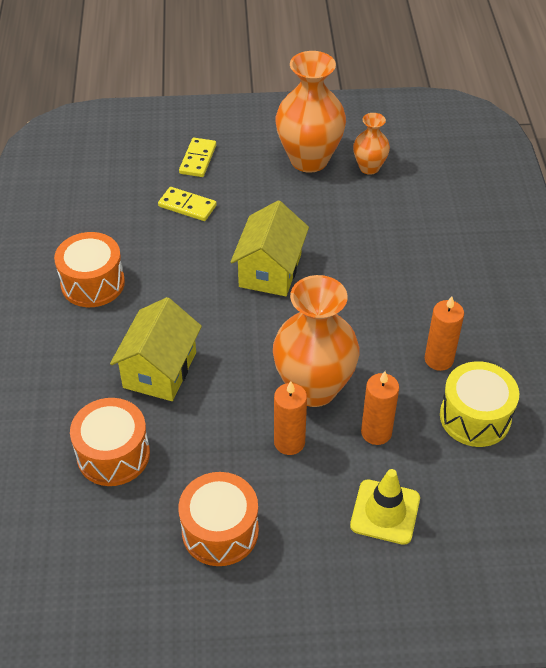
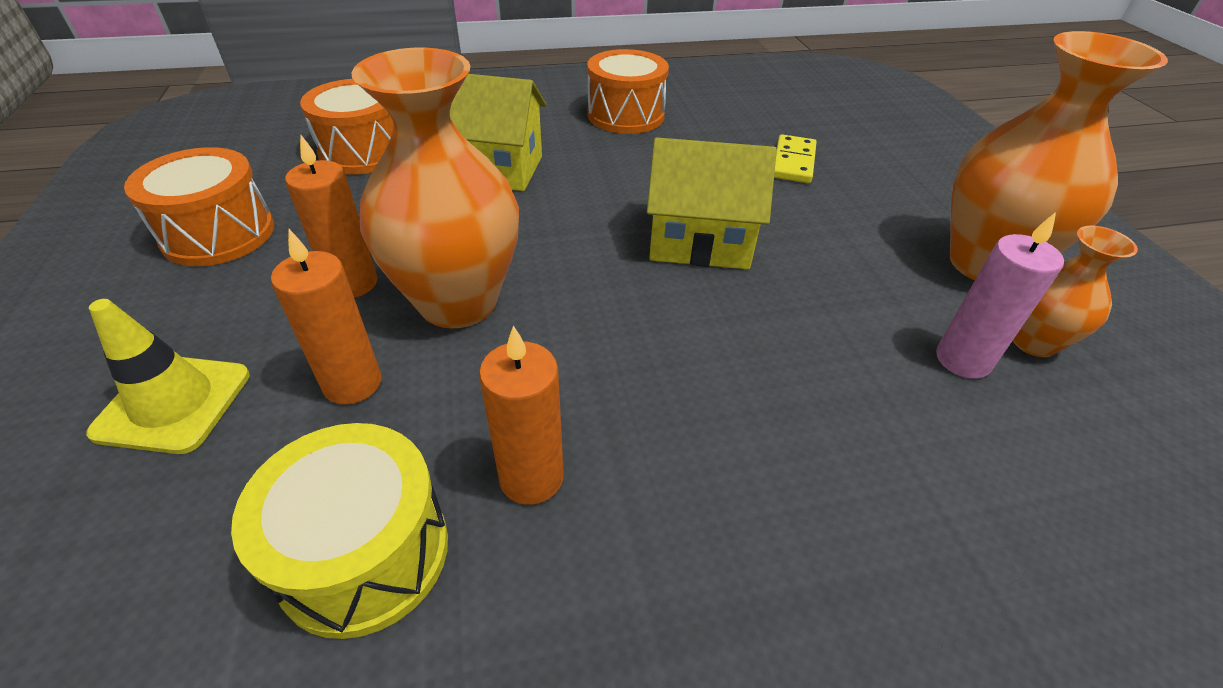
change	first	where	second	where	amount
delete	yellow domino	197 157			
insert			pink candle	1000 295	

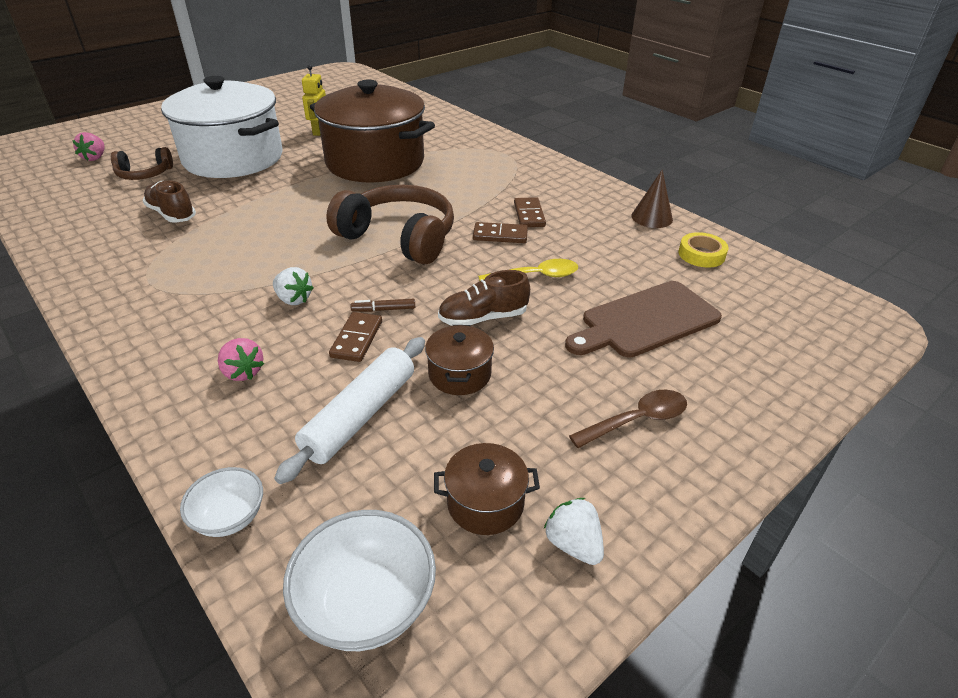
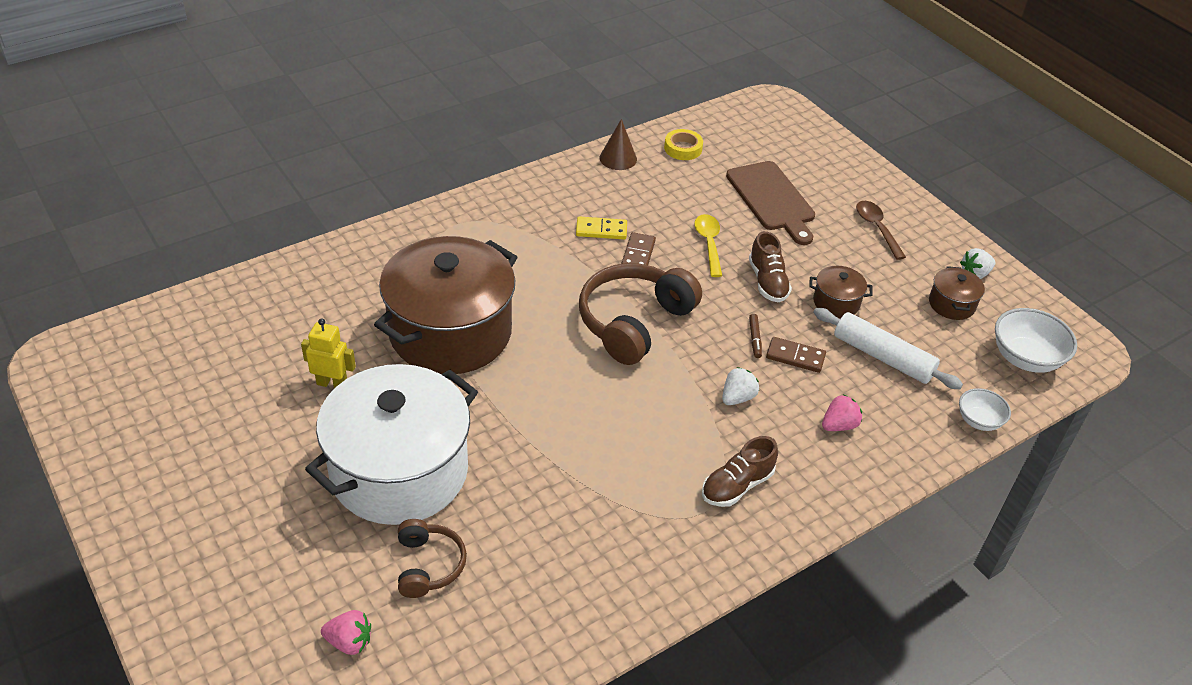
change	first	where	second	where	amount
move	brown shoe	169 202		740 471	
recolor	brown domino	530 212	yellow domino	601 228	

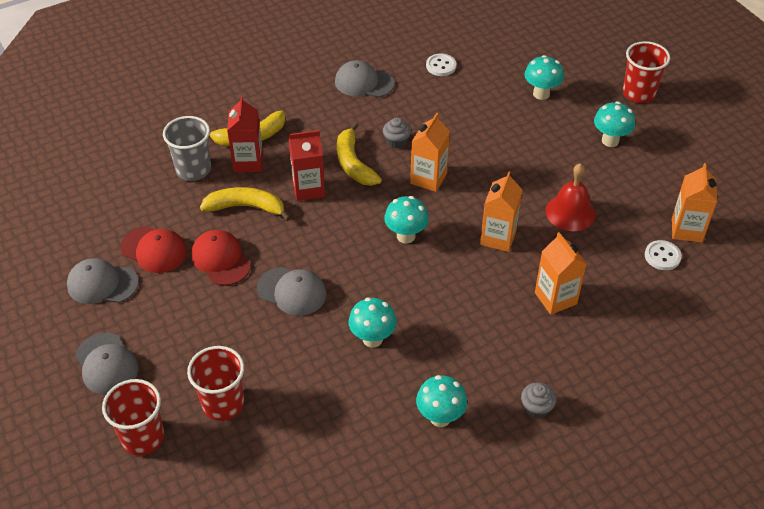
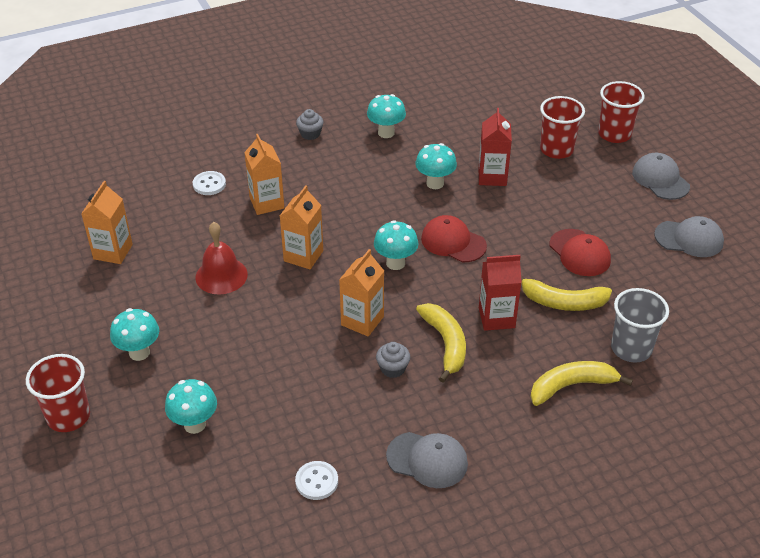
change	first	where	second	where	amount
move	red cap	154 249		454 238	
move	red carton	245 134		495 147	
delete	grey cap	291 291			
move	white button	663 255		209 183	

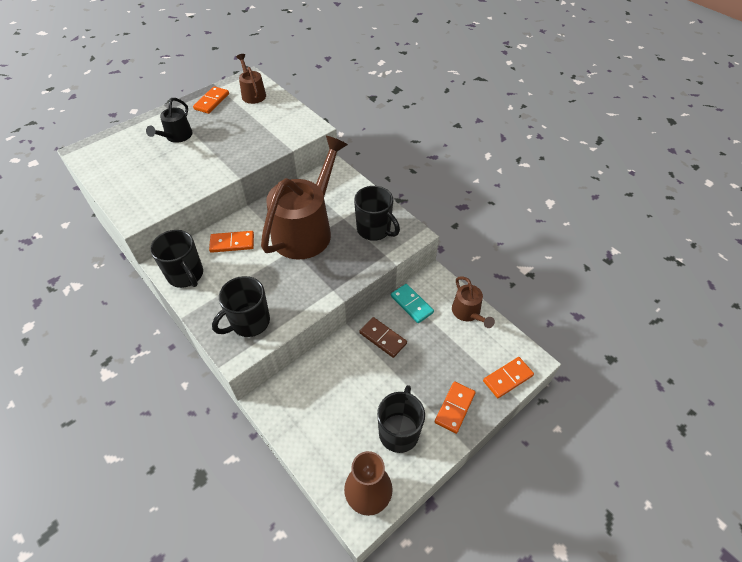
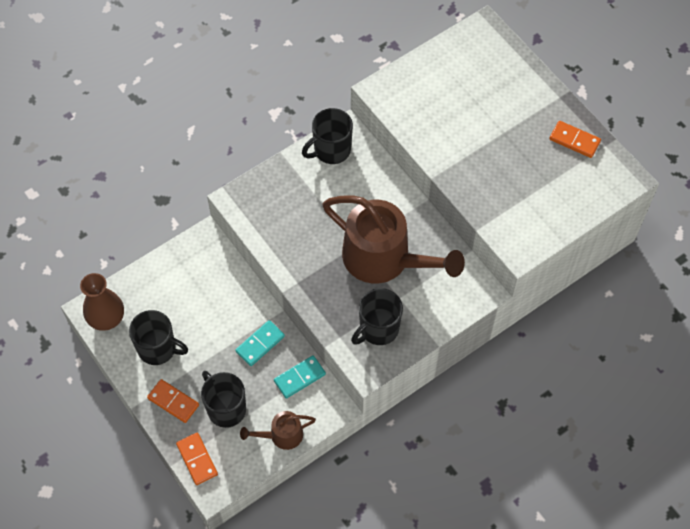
change	first	where	second	where	amount
delete	black watering can	169 120			
delete	orange domino	231 242			
move	black mug	241 306		223 399	
delete	brown watering can	251 79			
recolor	brown domino	383 337	turquoise domino	260 343	

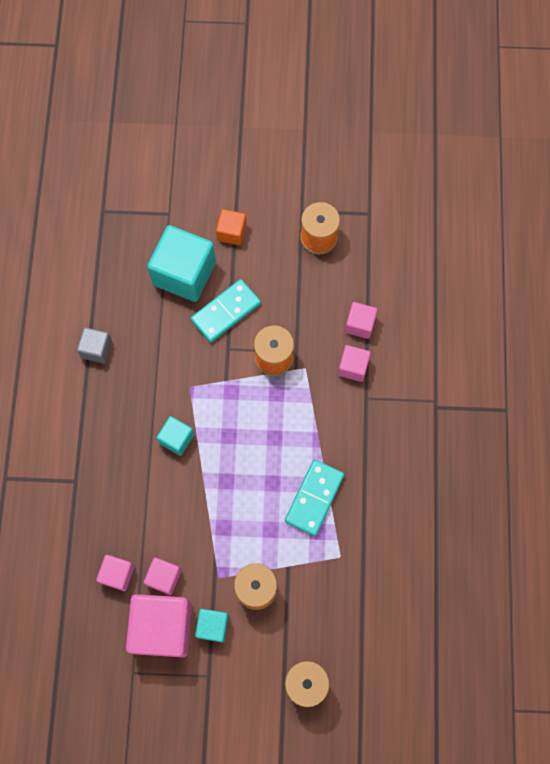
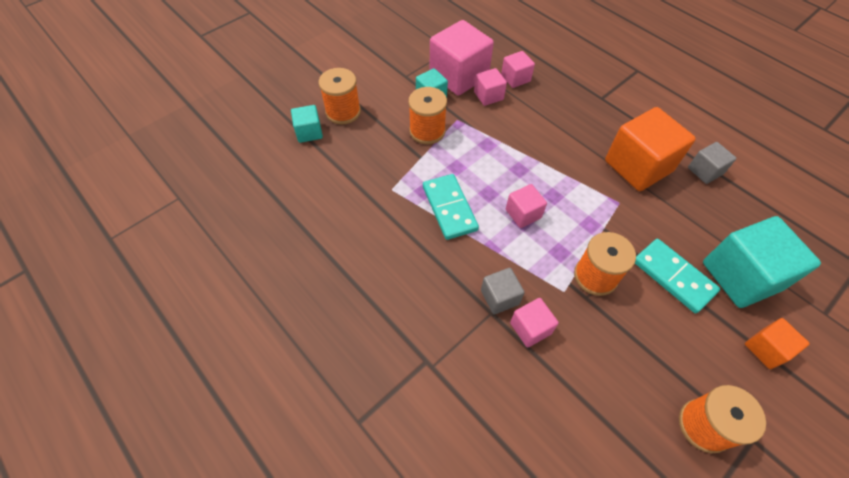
change	first	where	second	where	amount
move	turquoise cube	175 436		307 124	
rotate	turquoise domino	226 311		677 276	45 degrees counterclockwise
move	pink cube	361 320		526 206	
insert			grey cube	503 291	
insert			orange cube	650 149	

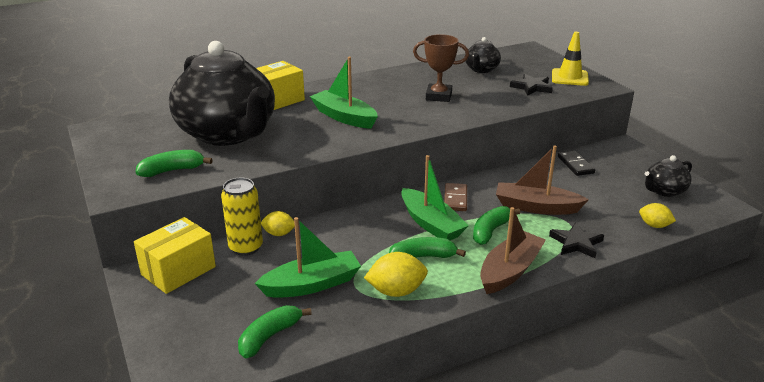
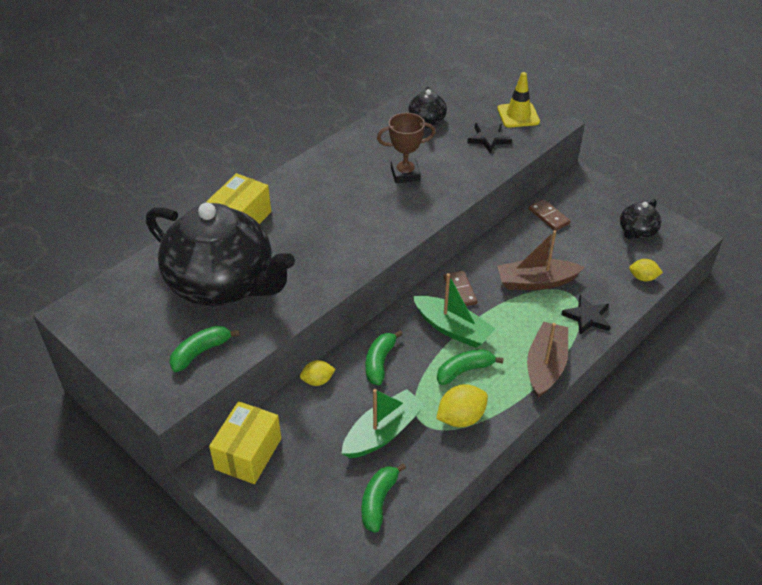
change	first	where	second	where	amount
delete	yellow can	242 217			
delete	green boat	344 93			
move	green banana	496 225		384 358	
recolor	black domino	576 163	brown domino	550 215	

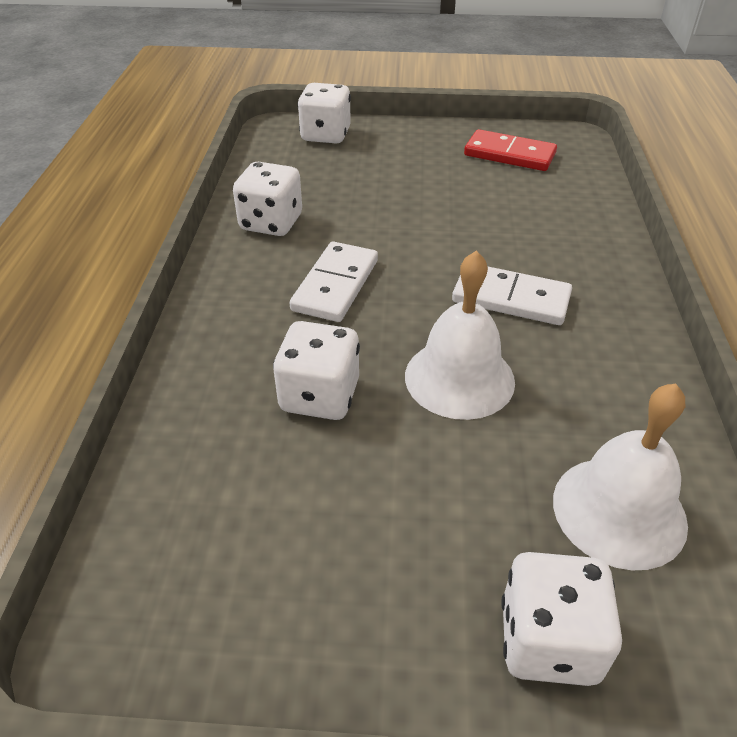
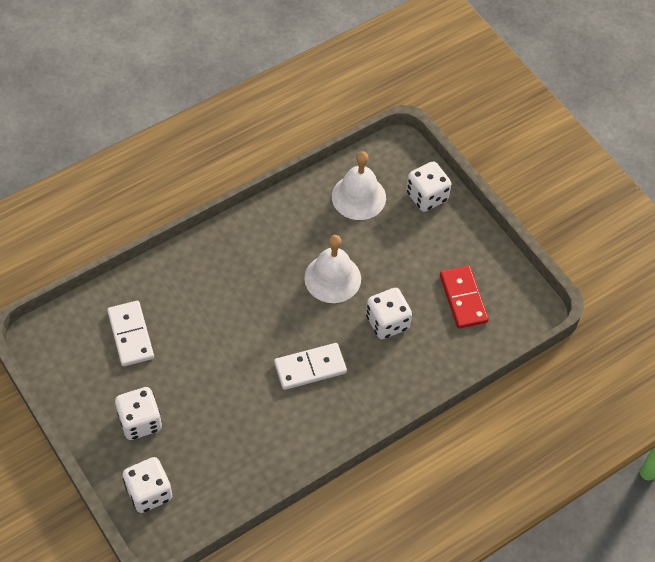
change	first	where	second	where	amount
move	white dice	267 199		138 413	
move	white domino	512 295		130 333	
move	red domino	510 150		464 297	

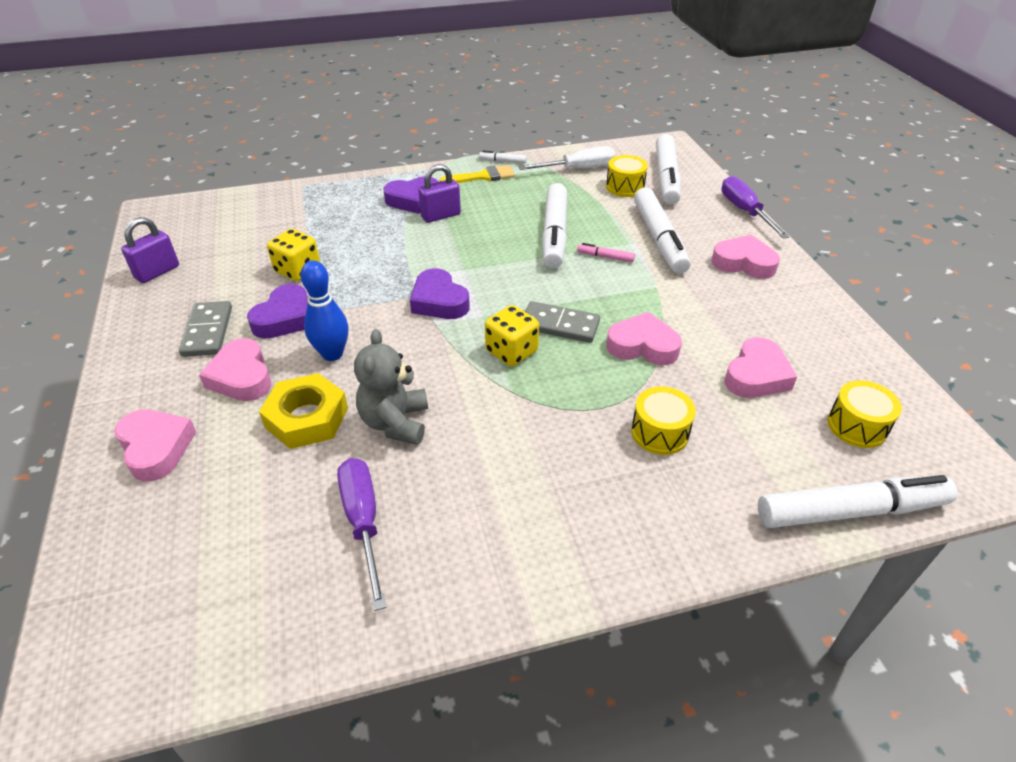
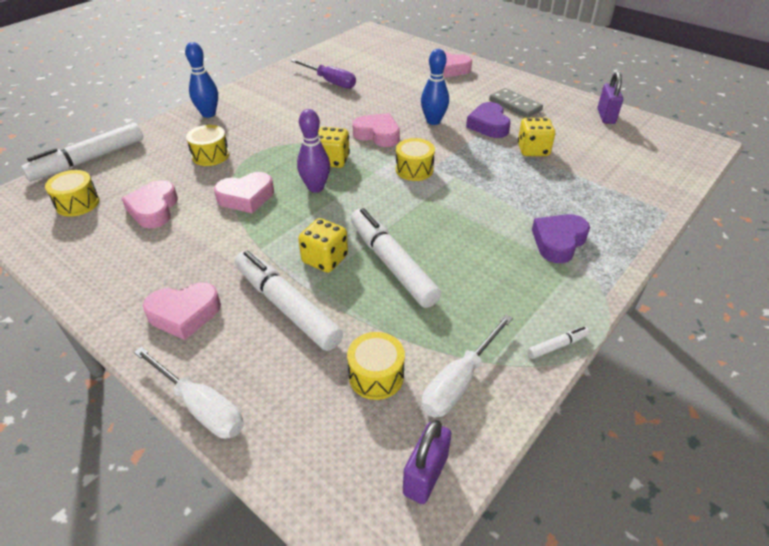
change	first	where	second	where	amount
move	pink heart	235 369		376 130	
delete	yellow nut	303 411			
delete	grey teddy bear	391 387			
replace	purple heart	440 293	yellow drum	415 159	
move	purple padlock	439 193		427 462	
delete	yellow brush	477 174			
replace	grey domino	562 322	purple bowling pin	313 151	
replace	pink marker	606 252	yellow dice	323 245	
delete	white marker	668 169			
recolor	purple screwdriver	755 207	white screwdriver	189 393	
insert			blue bowling pin	201 80	

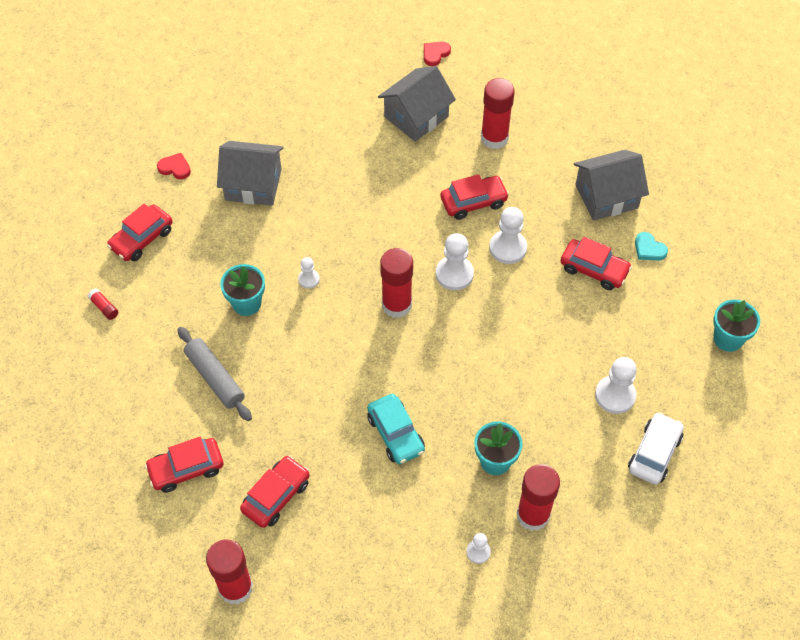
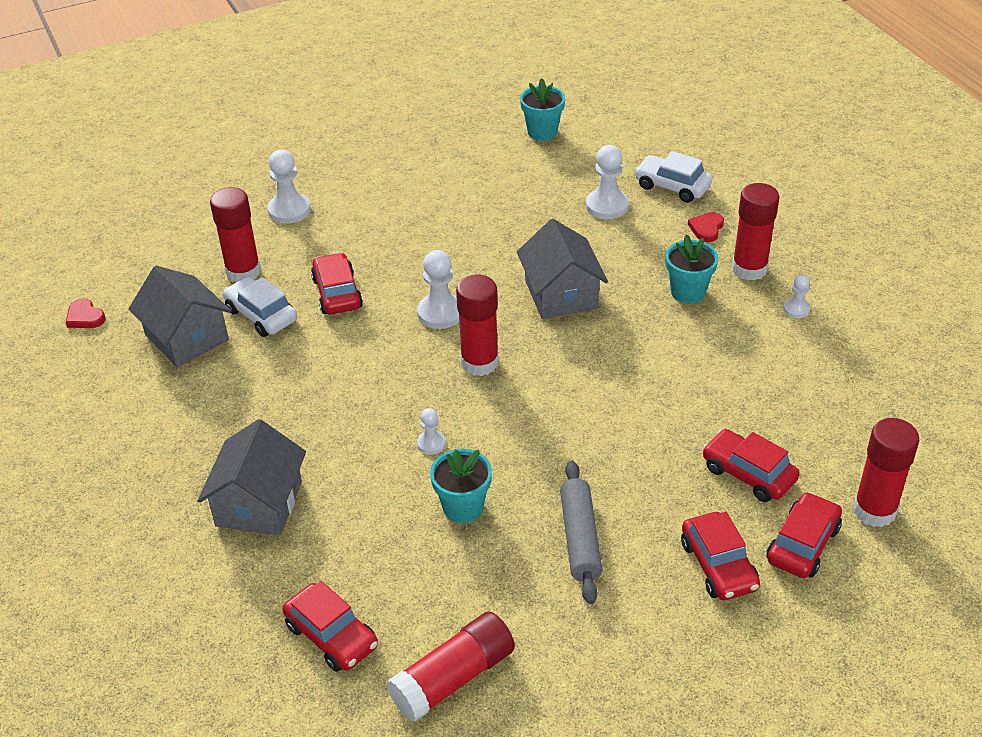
change	first	where	second	where	amount
resize	red glue stick	103 304		450 667	x2.34
move	red heart	174 166		706 227	
rotate	grey rolling pin	214 374		581 532	60 degrees counterclockwise
delete	turquoise car	396 429			
move	white pawn	508 235		289 187	
move	red car	596 263		804 535	
move	grey house	611 185		562 269	
delete	turquoise heart	651 246			
insert			white car	260 306	

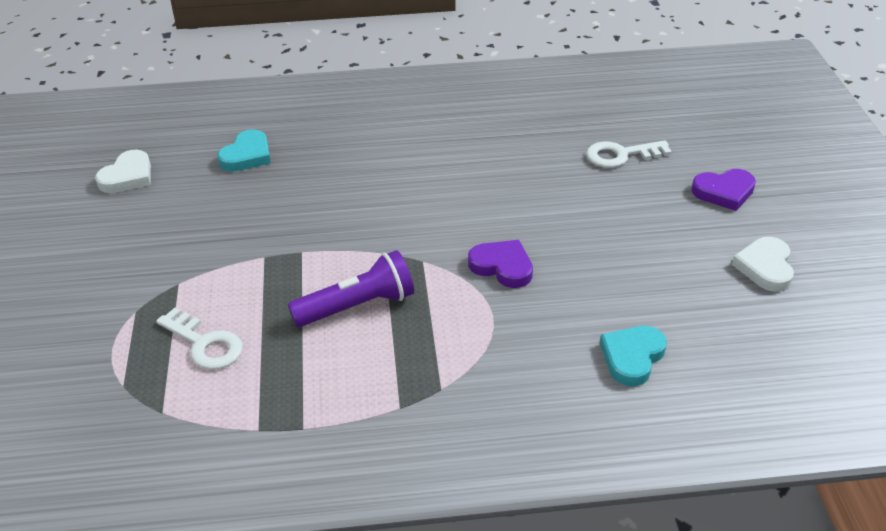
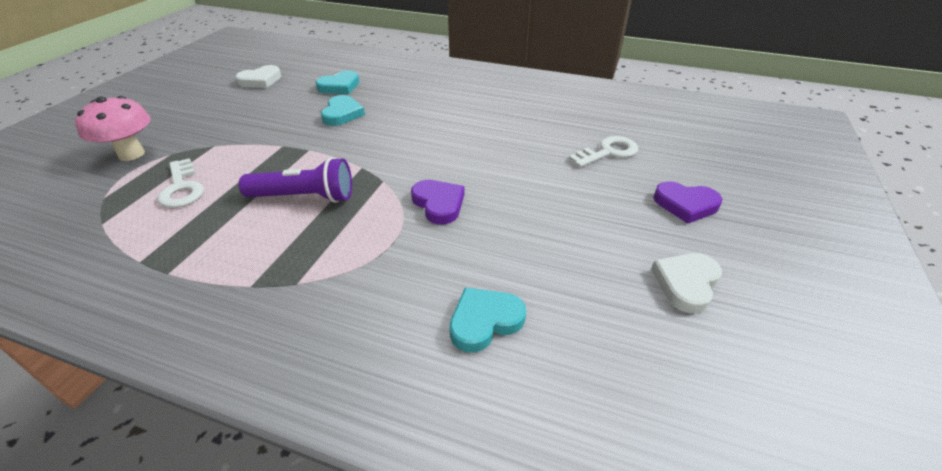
change	first	where	second	where	amount
rotate	white key	629 154		603 151	135 degrees clockwise
insert			pink mushroom	113 128	
insert			turquoise heart	343 110	

